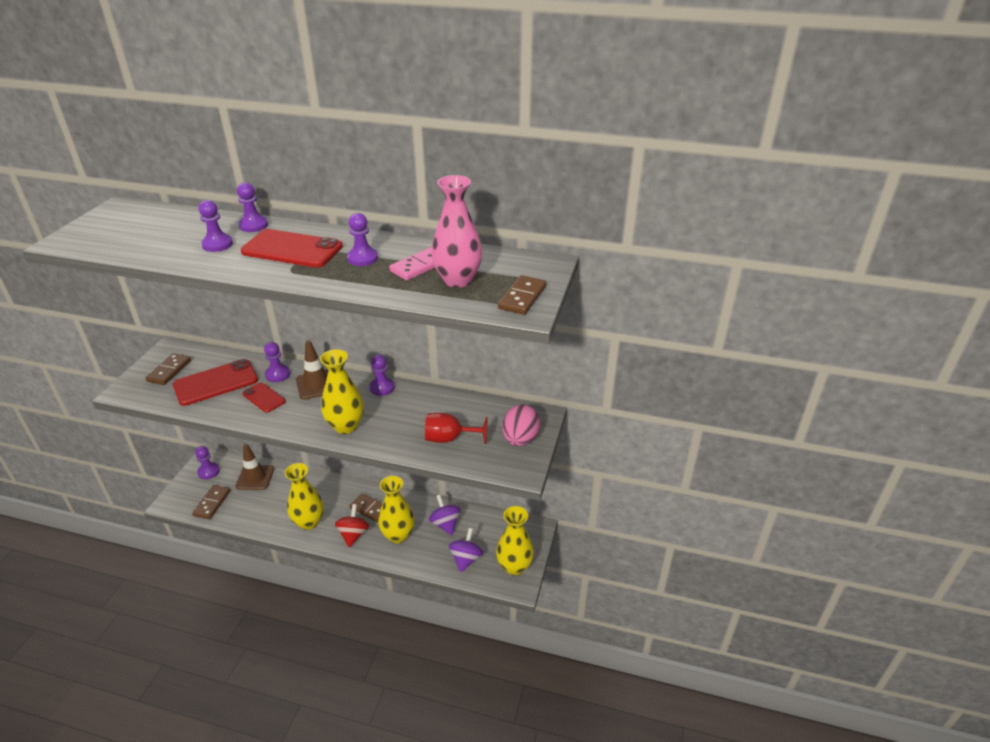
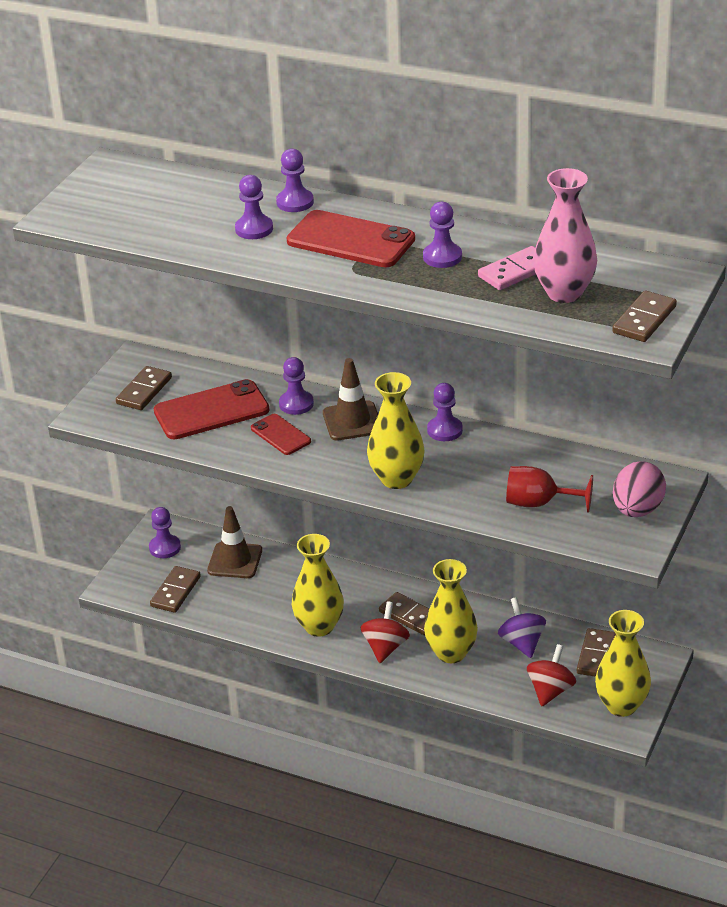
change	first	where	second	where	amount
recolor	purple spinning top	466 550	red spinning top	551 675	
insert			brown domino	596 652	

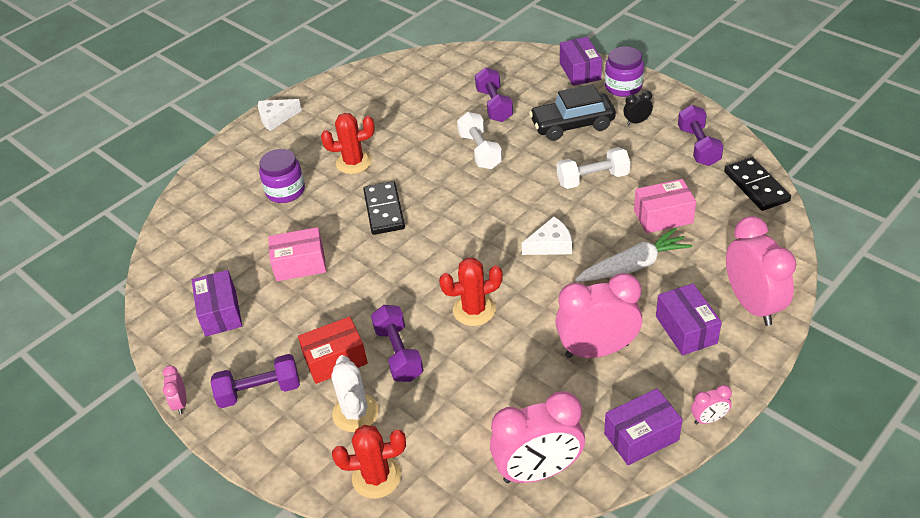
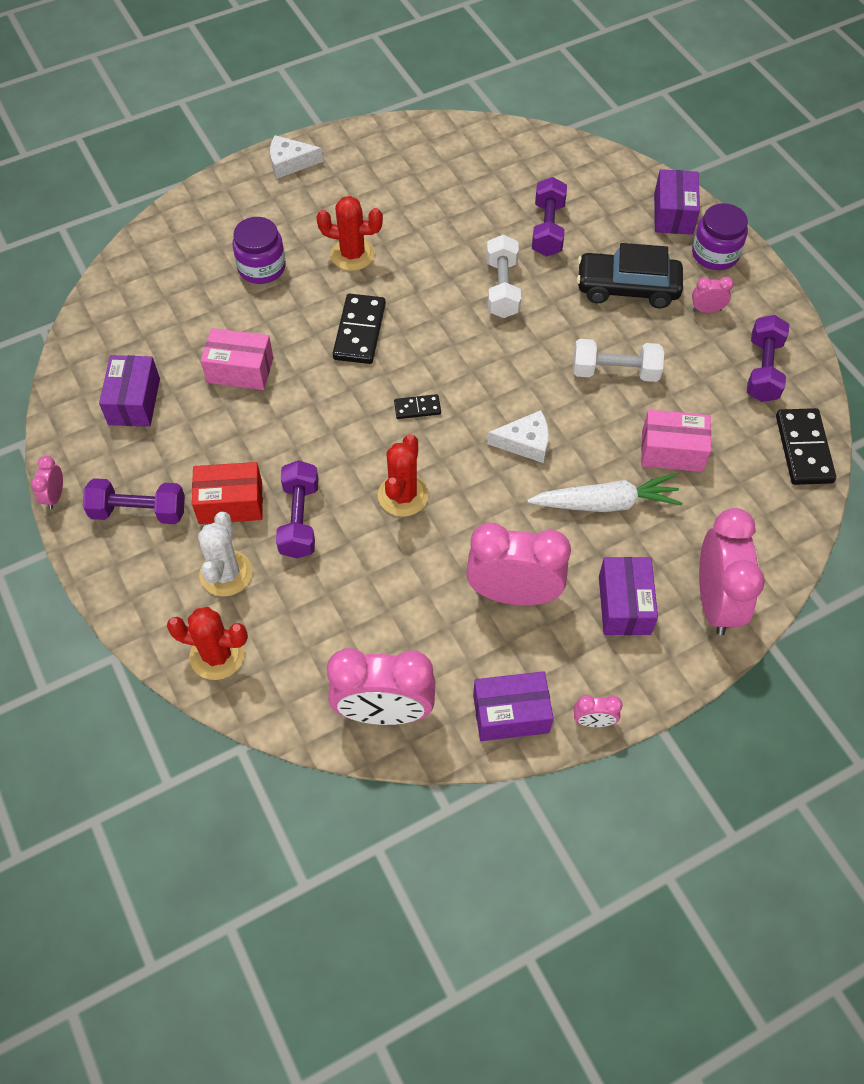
change	first	where	second	where	amount
rotate	red cactus	471 292		403 475	75 degrees counterclockwise
recolor	black clock	638 107	pink clock	713 295	
insert			black domino	417 406	

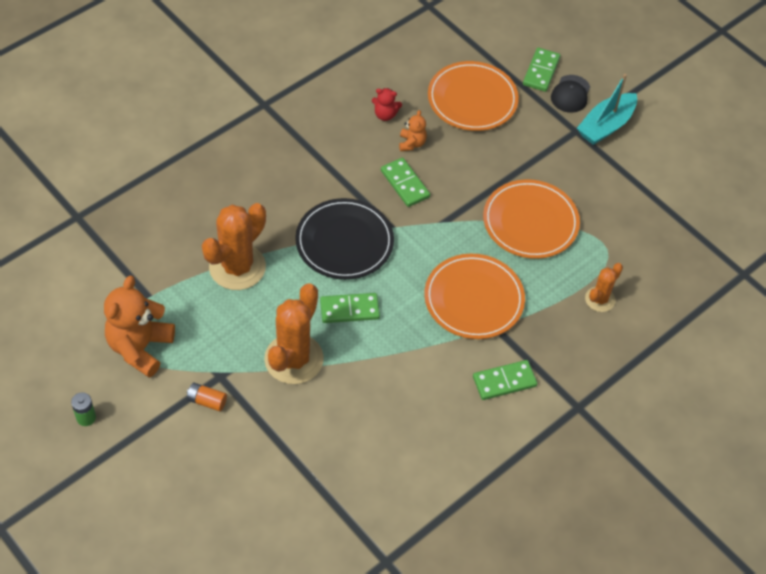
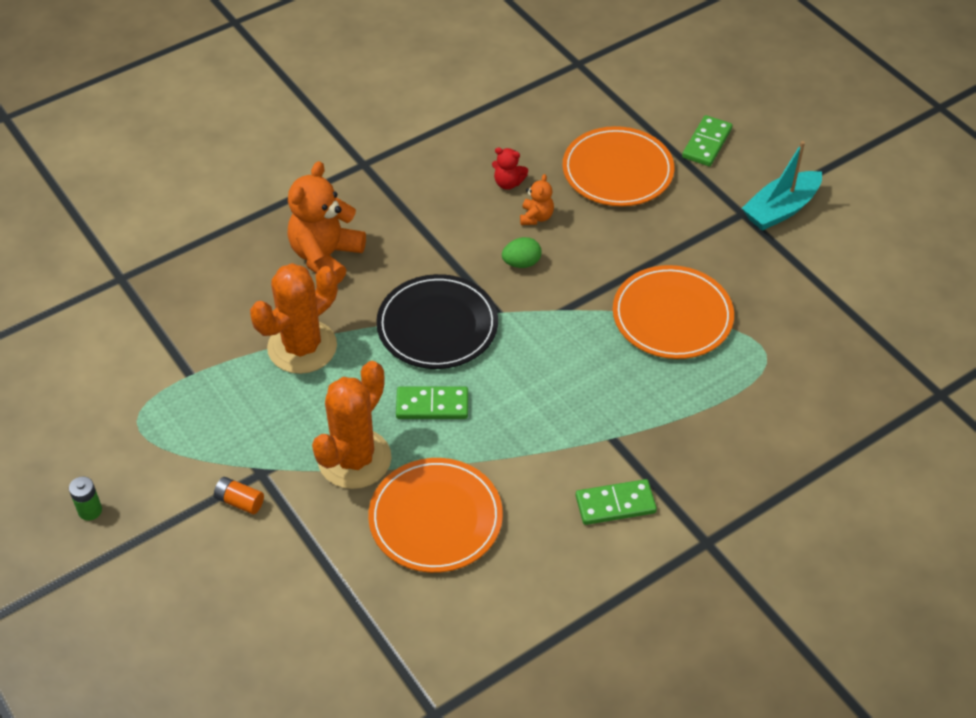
change	first	where	second	where	amount
move	orange teddy bear	139 326		327 222	
replace	green domino	405 182	green egg	522 252	
move	orange plate	474 296		435 515	
delete	black cap	570 94			
delete	orange cactus	604 287			

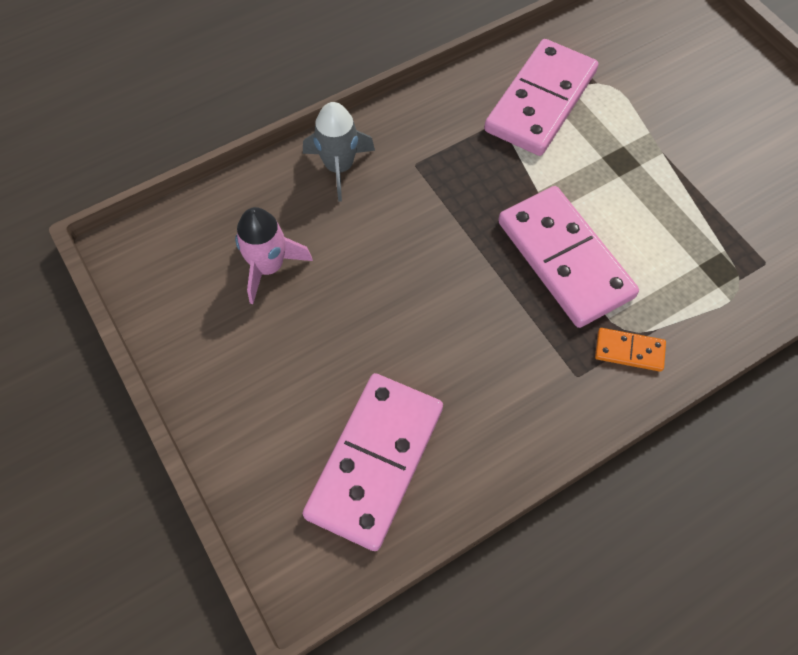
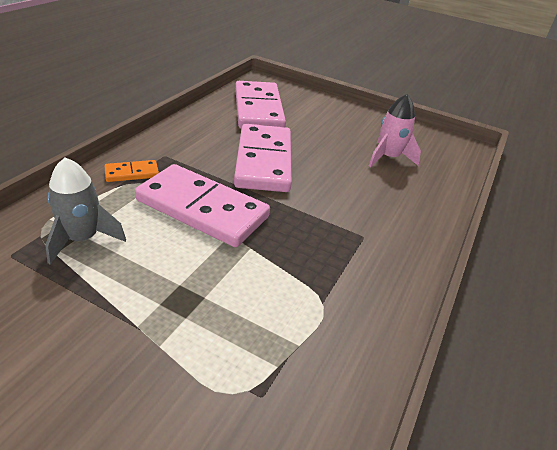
change	first	where	second	where	amount
move	grey rocket	339 152		85 211	
move	pink domino	541 97		263 158	

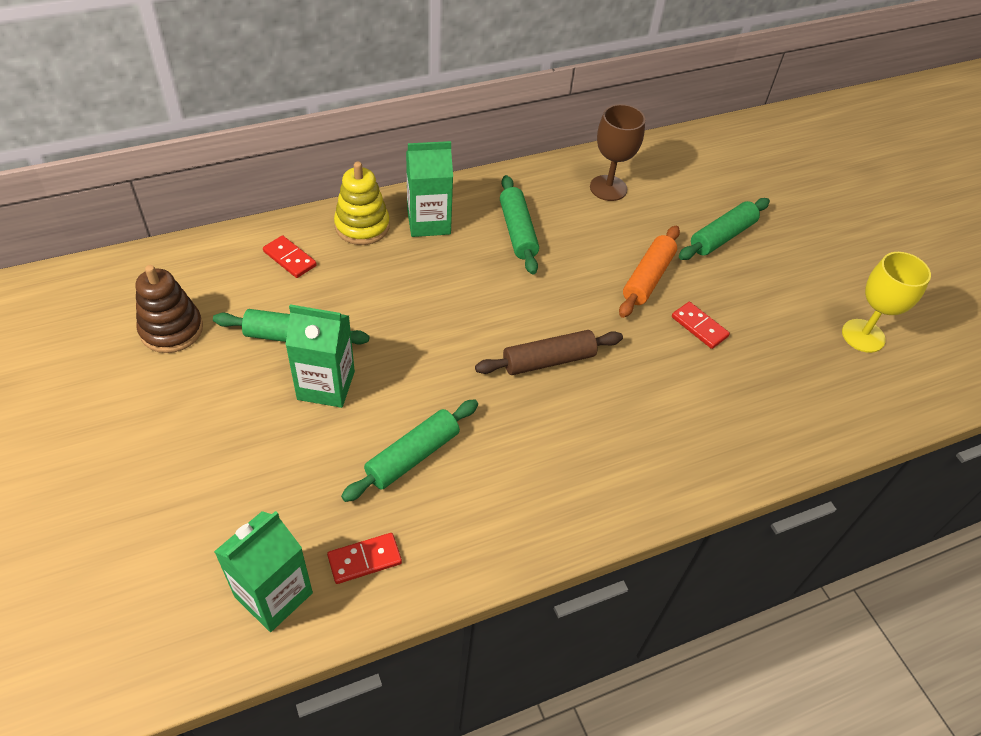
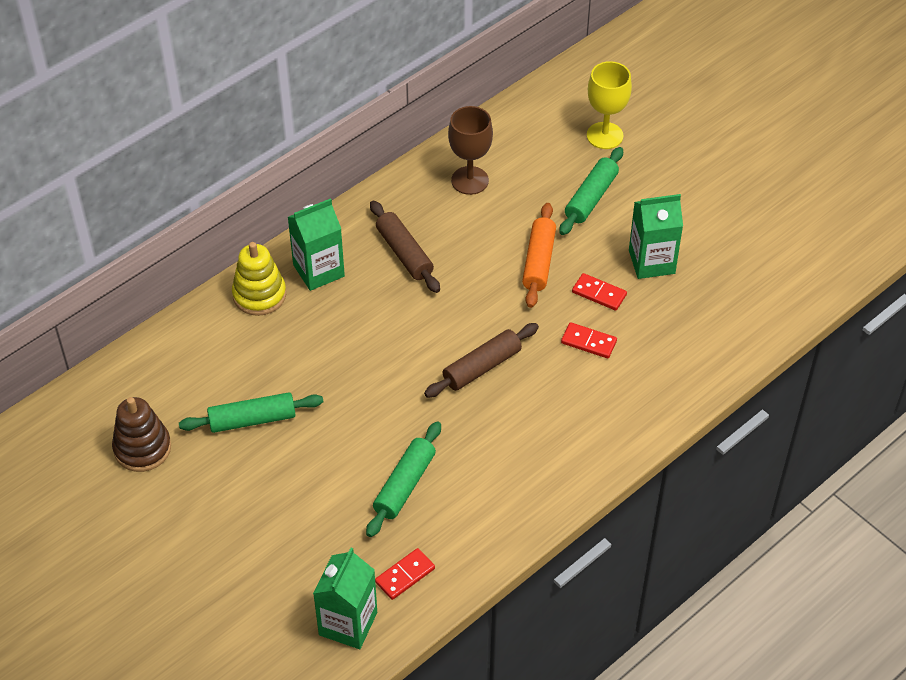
change	first	where	second	where	amount
move	red domino	290 256		589 340	
move	green carton	320 356		656 236	
recolor	green rolling pin	519 224	brown rolling pin	405 246	
move	yellow goblet	886 302		609 105	

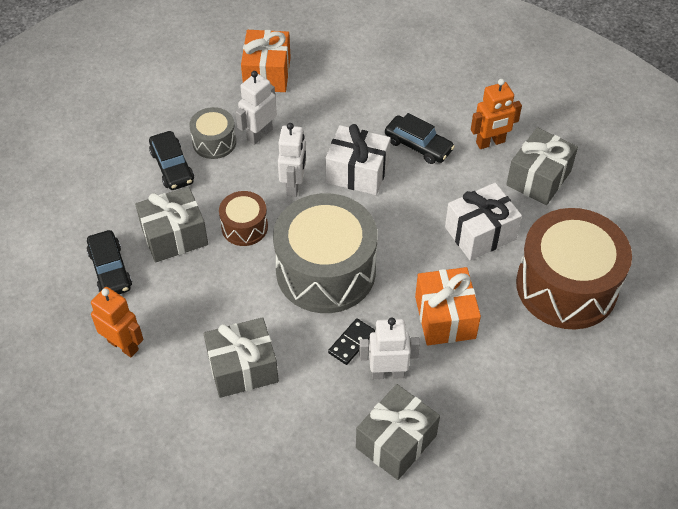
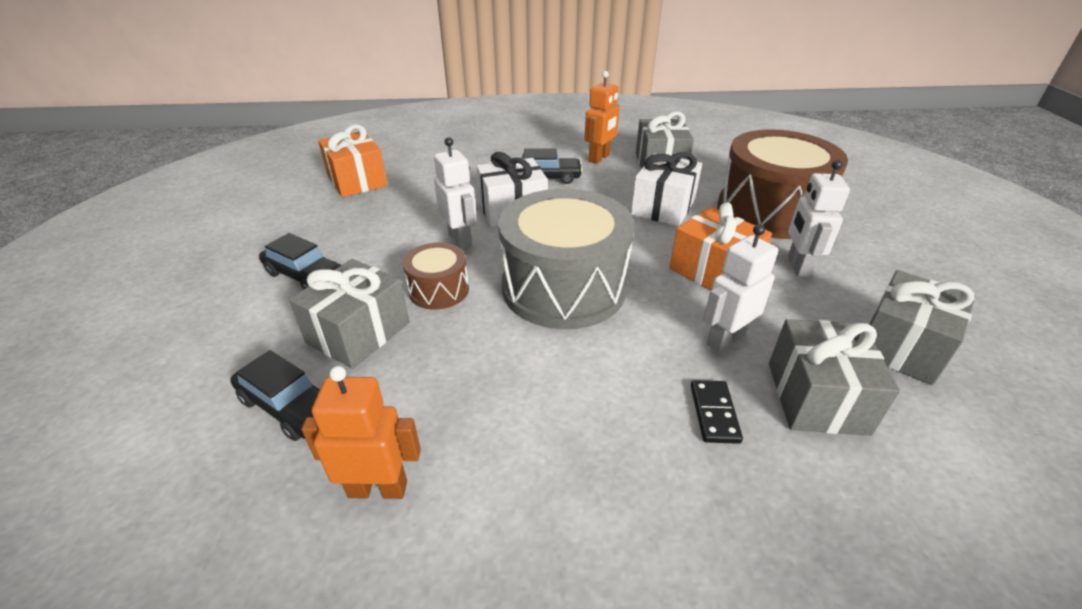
change	first	where	second	where	amount
delete	grey drum	212 133			
move	grey gift	241 357		921 327	
move	white robot	256 108		819 219	
move	black domino	351 341		717 412	

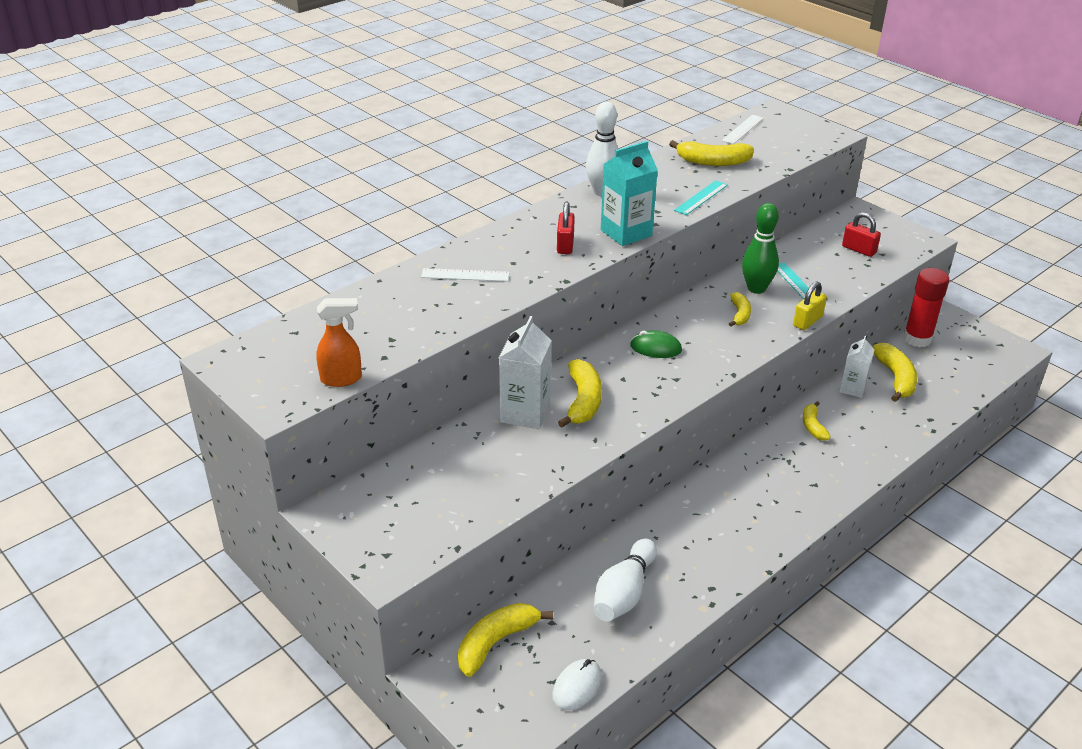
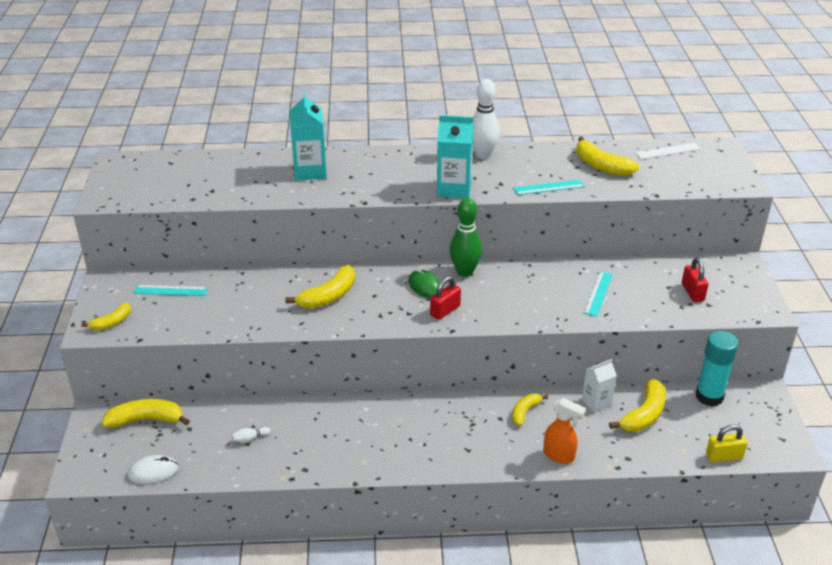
change	first	where	second	where	amount
move	orange spray bottle	339 342		564 431	
replace	white ruler	465 275	turquoise carton	308 136	
delete	white carton	525 372			
move	red padlock	566 228		445 298	
resize	white bowling pin	625 580		251 435	x0.40
move	yellow banana	740 309		106 316	
move	green bowling pin	760 248		466 237	
move	yellow padlock	810 305		727 443	
recolor	red glue stick	926 307	turquoise glue stick	717 369	
insert			turquoise ruler	171 290	

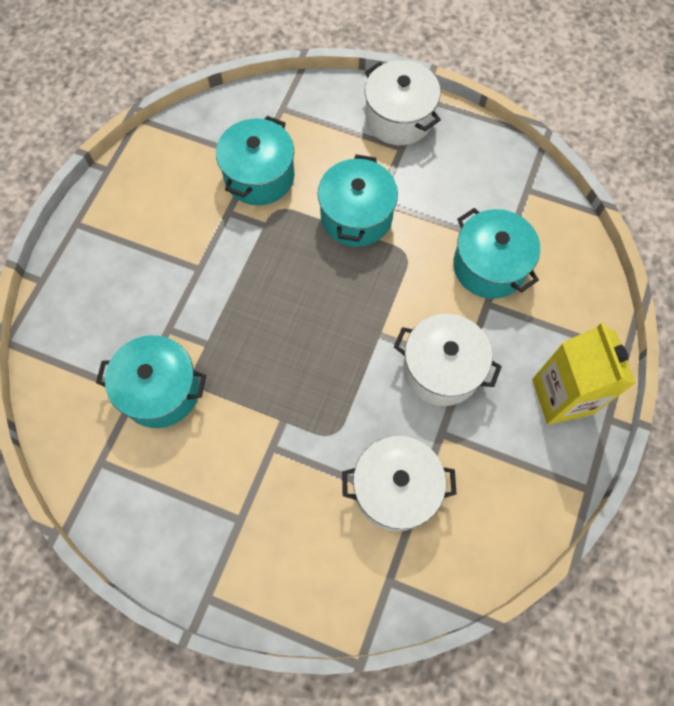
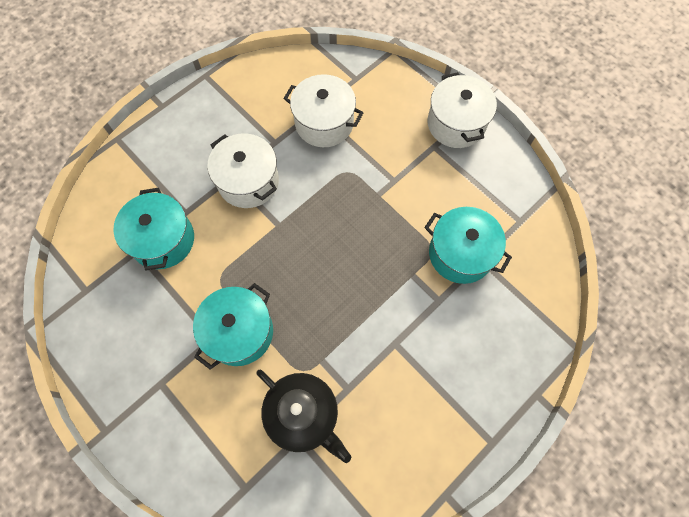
change	first	where	second	where	amount
replace	turquoise pot	255 161	black teapot	303 416	
move	white pot	403 102		462 110	
delete	yellow carton	584 373			

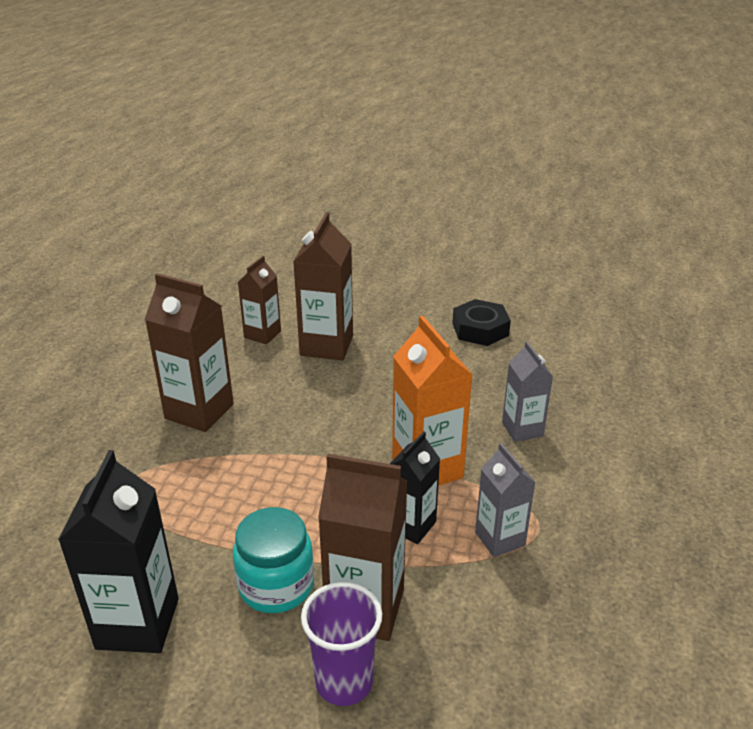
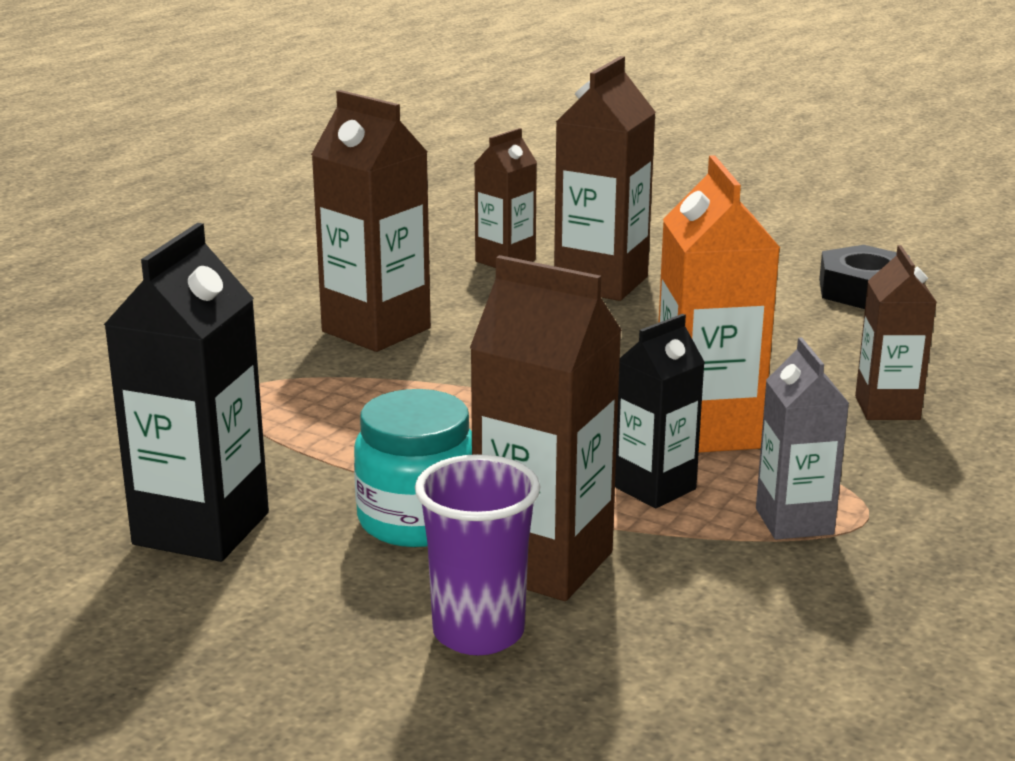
change	first	where	second	where	amount
recolor	grey carton	527 391	brown carton	895 332	

